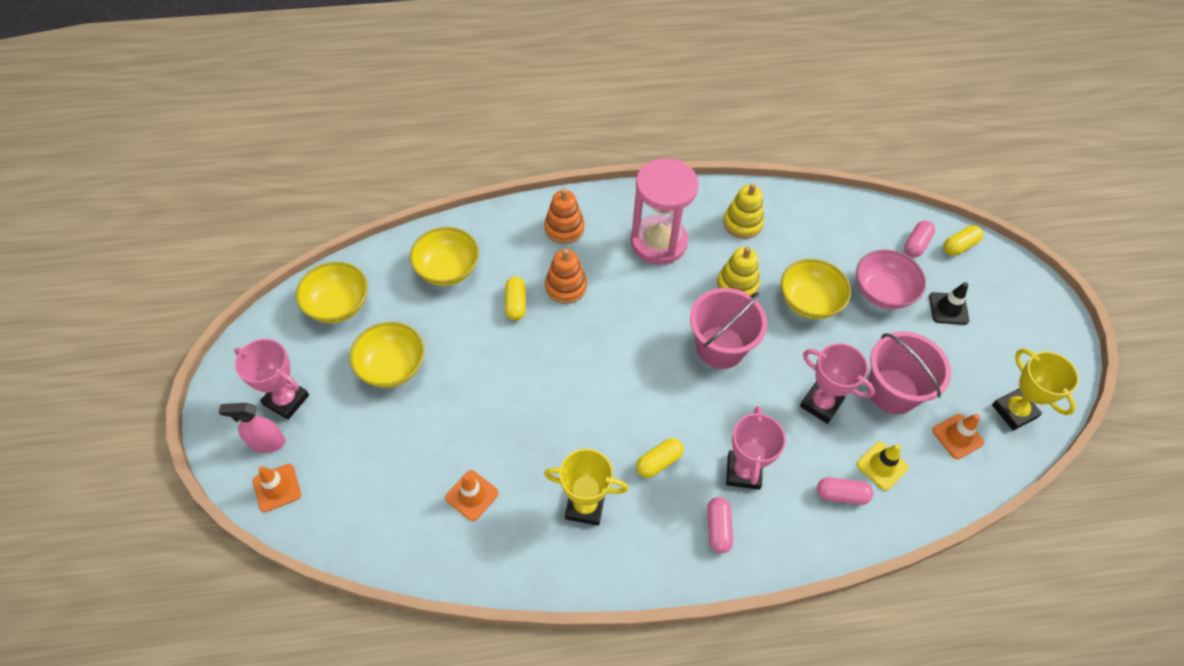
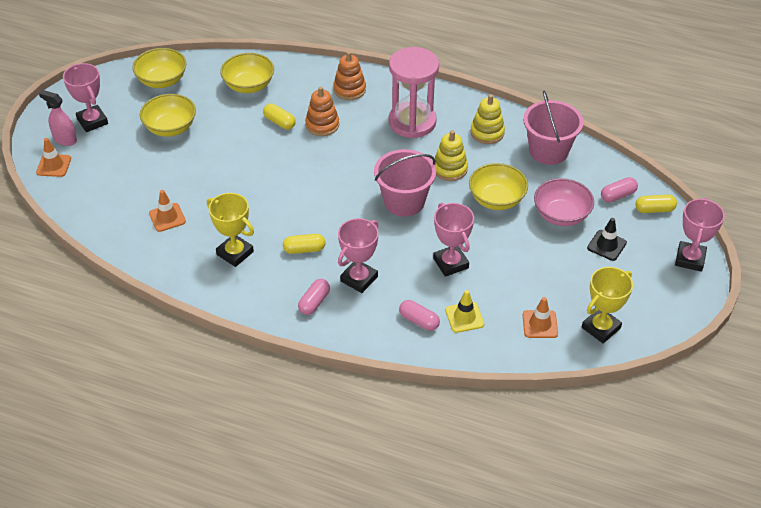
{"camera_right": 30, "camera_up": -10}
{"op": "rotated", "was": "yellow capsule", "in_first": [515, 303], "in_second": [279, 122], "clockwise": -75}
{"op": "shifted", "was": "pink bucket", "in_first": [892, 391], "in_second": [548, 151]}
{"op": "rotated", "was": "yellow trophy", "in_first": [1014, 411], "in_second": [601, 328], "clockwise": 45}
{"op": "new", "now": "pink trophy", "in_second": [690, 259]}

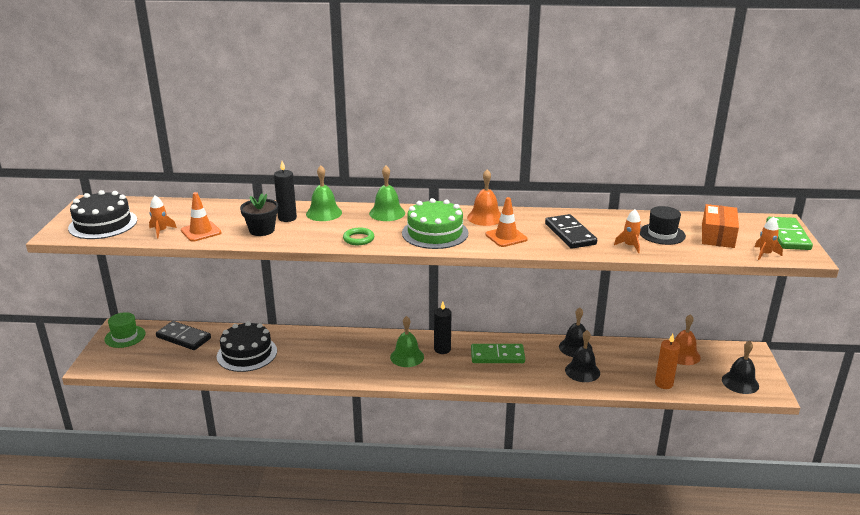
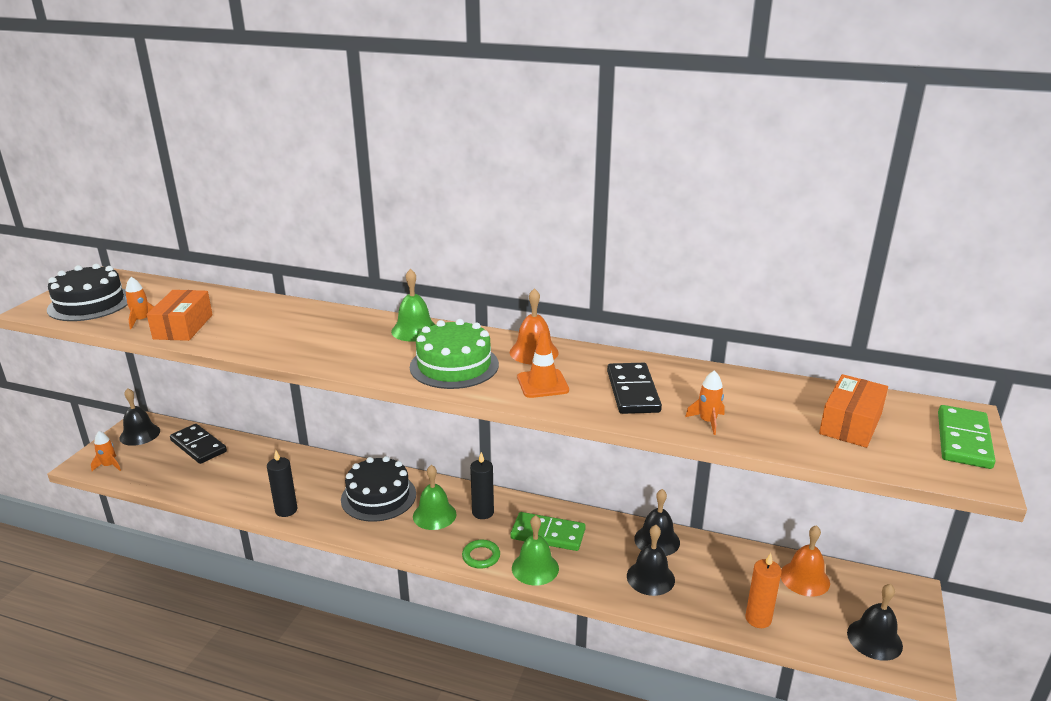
{"camera_right": 15, "camera_up": 0}
{"op": "shifted", "was": "black candle", "in_first": [287, 218], "in_second": [286, 510]}
{"op": "shifted", "was": "green bell", "in_first": [324, 213], "in_second": [535, 568]}
{"op": "swapped", "was": "orange traffic cone", "now": "orange box", "in_first": [201, 231], "in_second": [183, 327]}
{"op": "gone", "was": "black flower pot", "in_first": [262, 230]}
{"op": "gone", "was": "black hat", "in_first": [662, 234]}
{"op": "shifted", "was": "orange rocket", "in_first": [765, 254], "in_second": [109, 465]}
{"op": "shifted", "was": "green ring", "in_first": [358, 239], "in_second": [481, 556]}
{"op": "swapped", "was": "green hat", "now": "black bell", "in_first": [125, 336], "in_second": [140, 434]}
{"op": "shifted", "was": "black cake", "in_first": [247, 353], "in_second": [378, 497]}

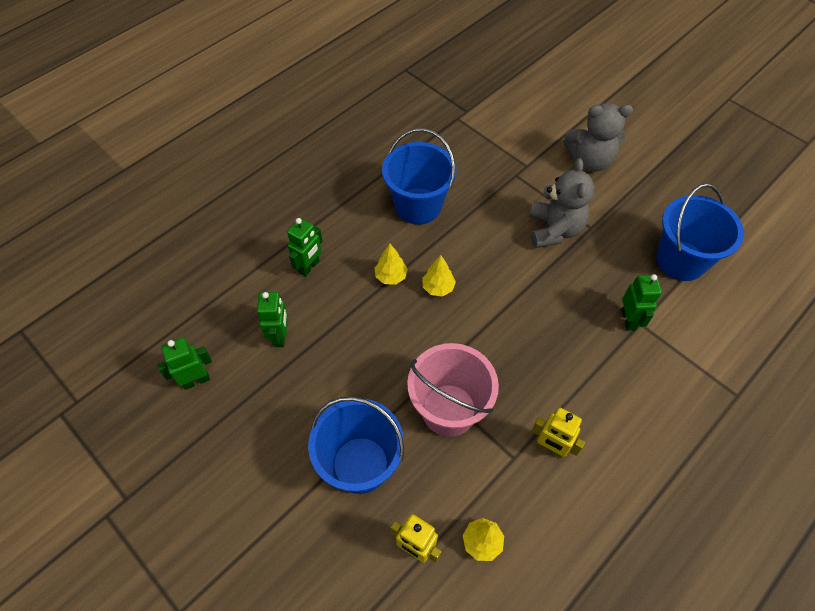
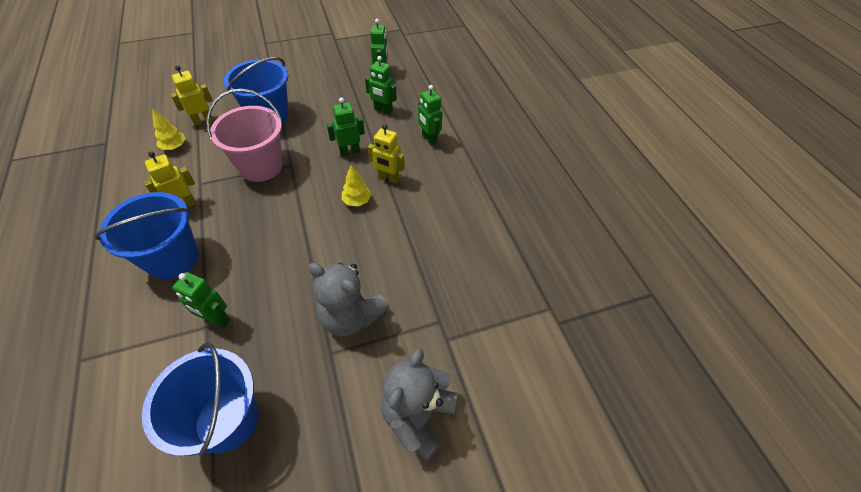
{"camera_right": 115, "camera_up": -5}
{"op": "shifted", "was": "blue bucket", "in_first": [418, 206], "in_second": [172, 258]}
{"op": "swapped", "was": "yellow tree", "now": "yellow robot", "in_first": [391, 276], "in_second": [388, 178]}
{"op": "new", "now": "green robot", "in_second": [349, 151]}

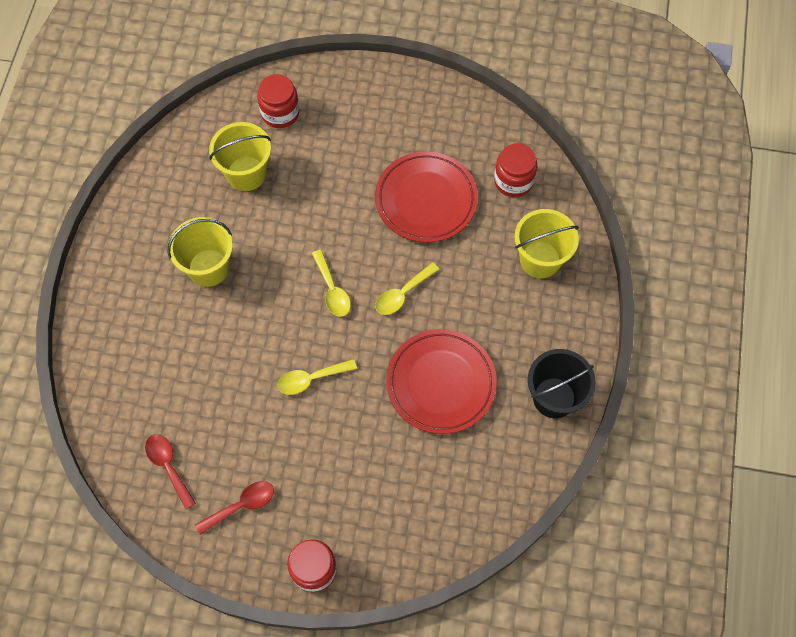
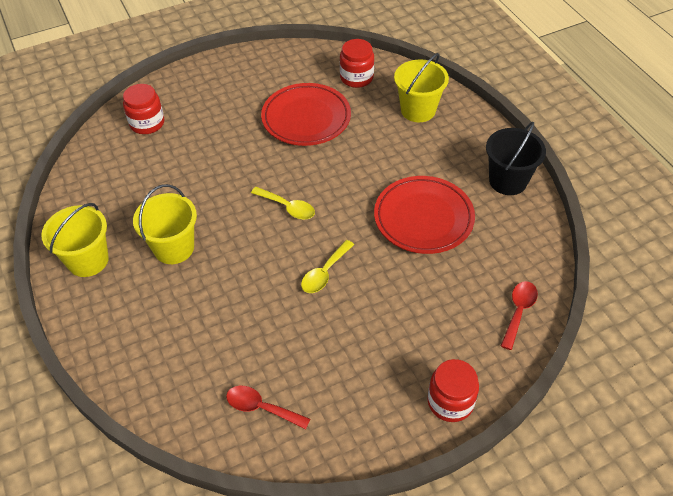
{"camera_right": -35, "camera_up": -15}
{"op": "shifted", "was": "yellow bucket", "in_first": [246, 173], "in_second": [88, 260]}
{"op": "gone", "was": "yellow spoon", "in_first": [402, 294]}
{"op": "shifted", "was": "red spoon", "in_first": [241, 506], "in_second": [518, 312]}

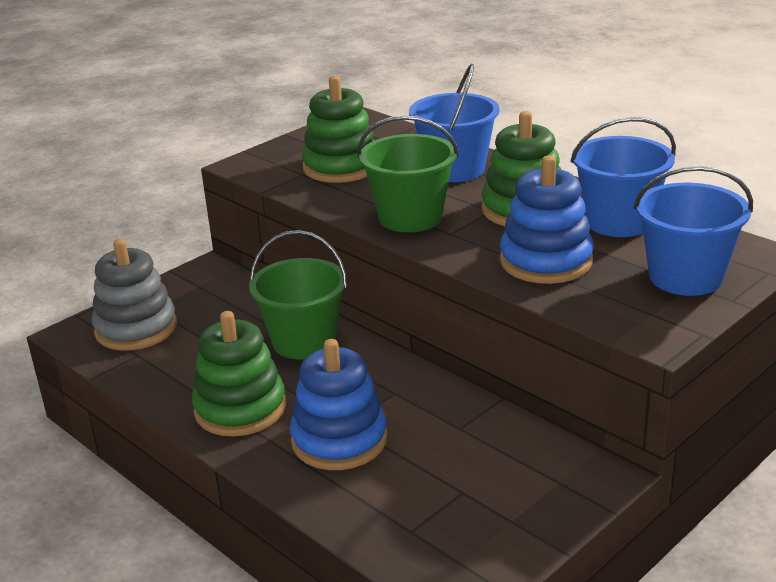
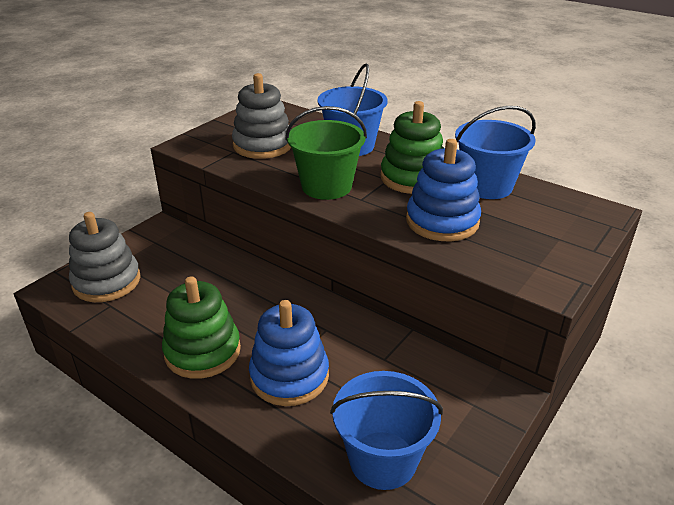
{"camera_right": -10, "camera_up": 5}
{"op": "repainted", "was": "green stacking toy", "now": "grey stacking toy", "in_first": [341, 167], "in_second": [263, 145]}
{"op": "shifted", "was": "blue bucket", "in_first": [685, 277], "in_second": [383, 460]}
{"op": "gone", "was": "green bucket", "in_first": [304, 341]}

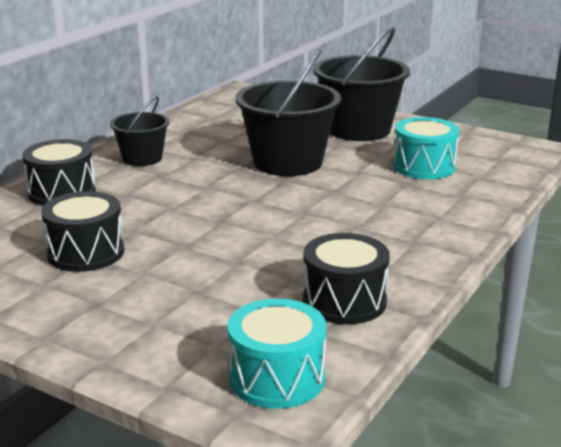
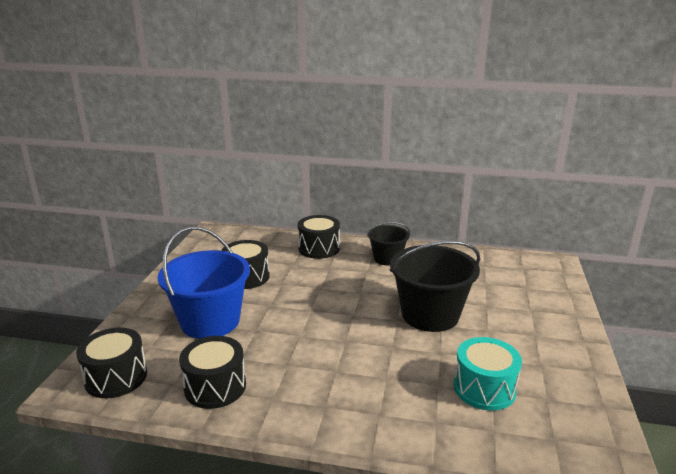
{"camera_right": 70, "camera_up": 0}
{"op": "gone", "was": "black bucket", "in_first": [358, 129]}
{"op": "repainted", "was": "turquoise drum", "now": "black drum", "in_first": [277, 378], "in_second": [116, 377]}
{"op": "new", "now": "blue bucket", "in_second": [210, 321]}

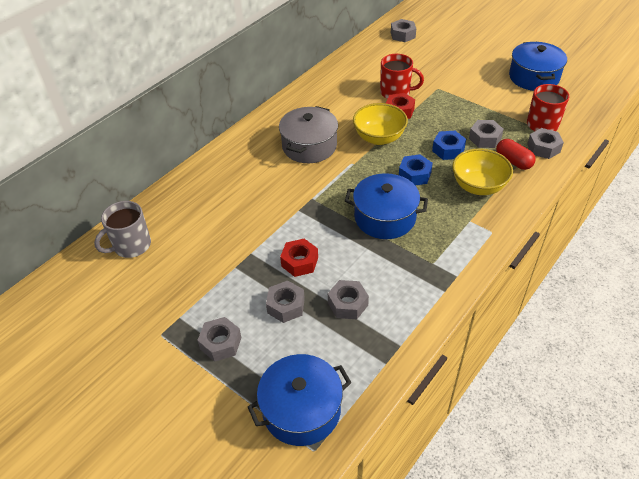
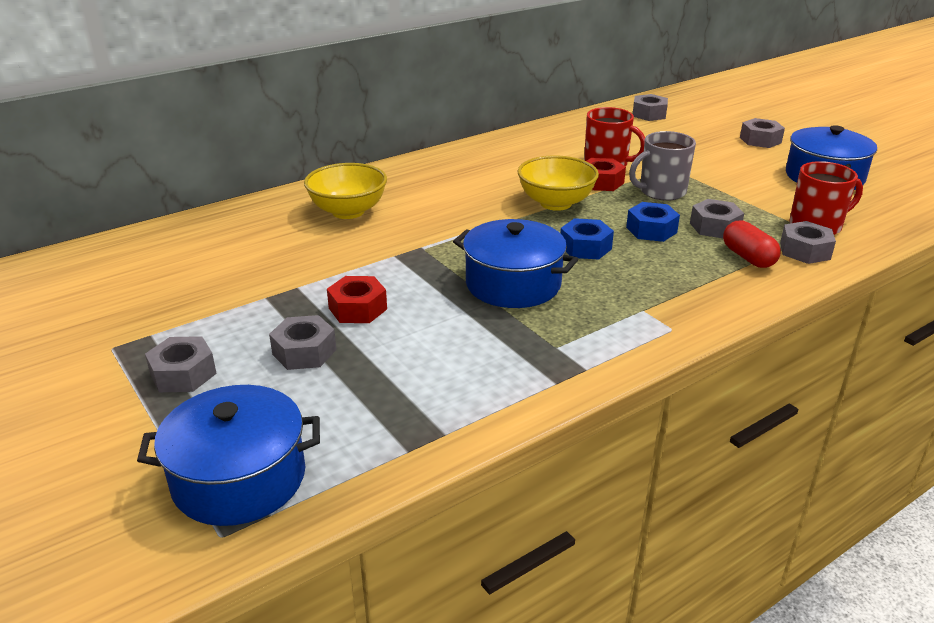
{"camera_right": 15, "camera_up": -15}
{"op": "gone", "was": "grey pot", "in_first": [309, 146]}
{"op": "shifted", "was": "yellow bowl", "in_first": [478, 186], "in_second": [348, 211]}
{"op": "shifted", "was": "grey mug", "in_first": [131, 245], "in_second": [661, 192]}
{"op": "shifted", "was": "grey nut", "in_first": [347, 304], "in_second": [760, 140]}

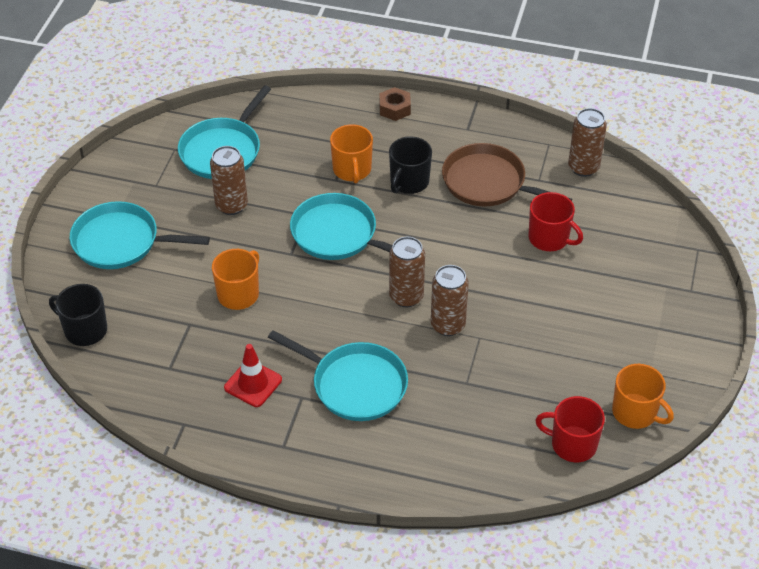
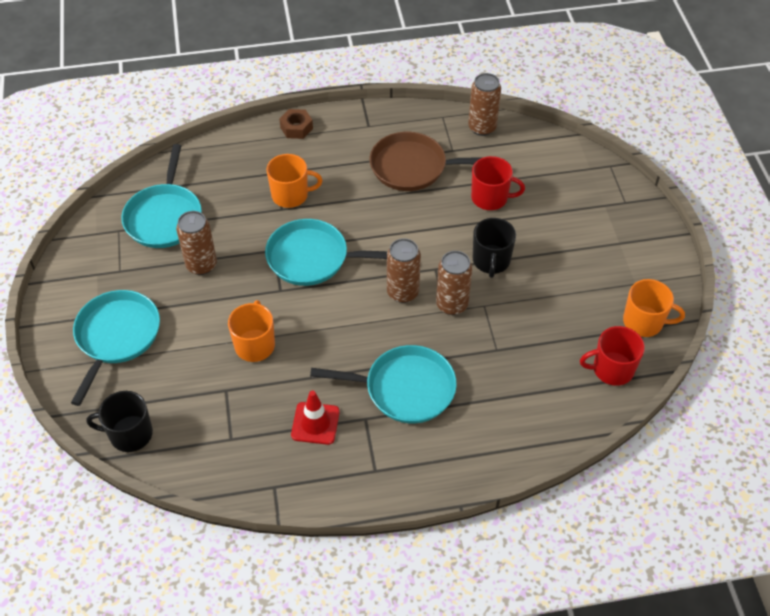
{"camera_right": -25, "camera_up": 5}
{"op": "rotated", "was": "orange mug", "in_first": [352, 170], "in_second": [291, 195], "clockwise": -60}
{"op": "shifted", "was": "black mug", "in_first": [409, 182], "in_second": [491, 261]}
{"op": "rotated", "was": "turquoise pan", "in_first": [120, 242], "in_second": [116, 336], "clockwise": 120}

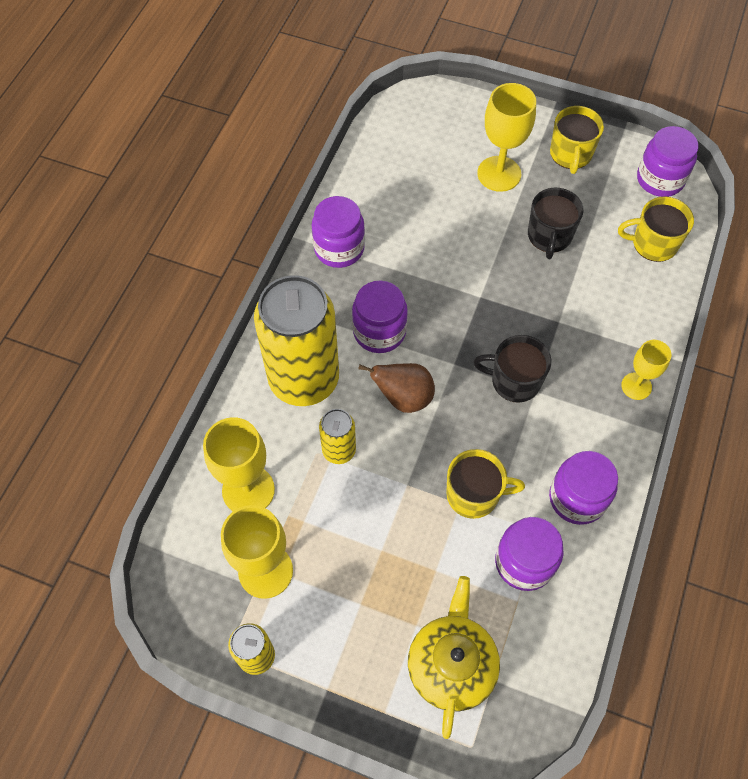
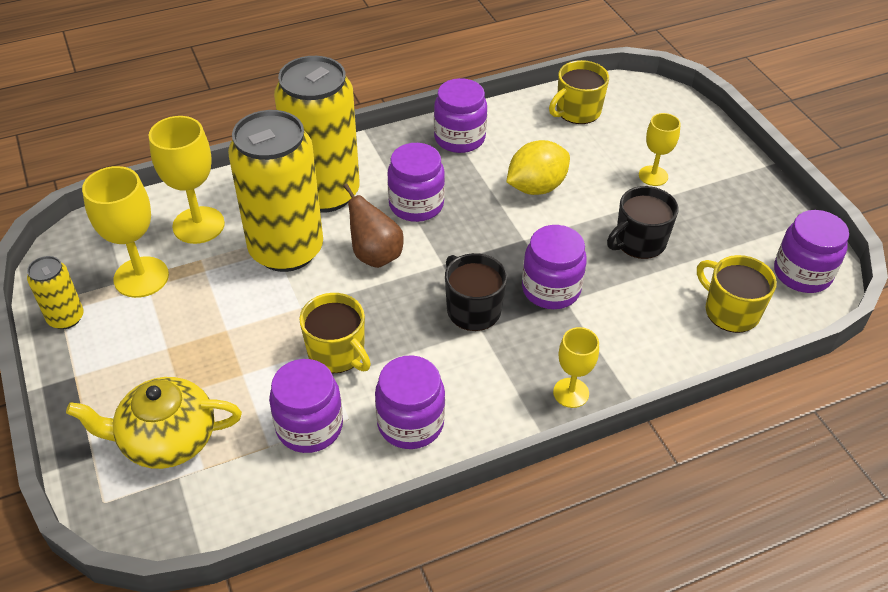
{"camera_right": 45, "camera_up": -15}
{"op": "scaled", "was": "yellow goblet", "in_first": [499, 174], "in_second": [653, 176], "ratio": 0.61}
{"op": "shifted", "was": "yellow mug", "in_first": [570, 154], "in_second": [577, 111]}
{"op": "scaled", "was": "yellow can", "in_first": [339, 450], "in_second": [286, 250], "ratio": 2.17}
{"op": "rotated", "was": "yellow teapot", "in_first": [451, 664], "in_second": [167, 439], "clockwise": -150}
{"op": "new", "now": "yellow lemon", "in_second": [536, 187]}
{"op": "new", "now": "purple jar", "in_second": [551, 289]}

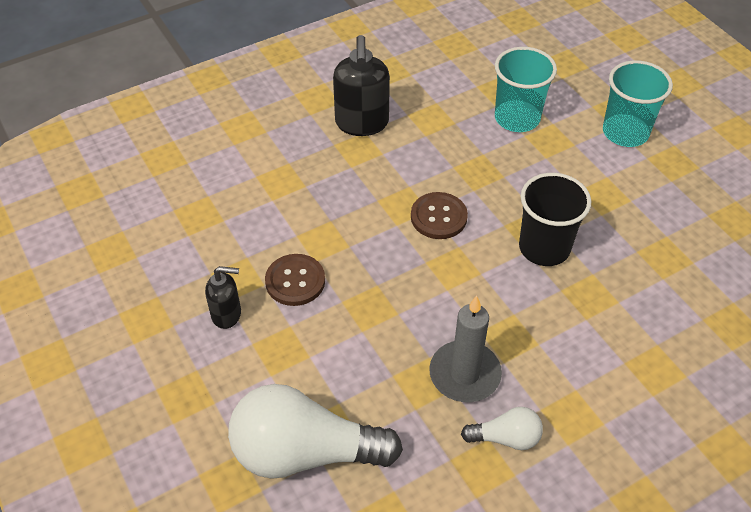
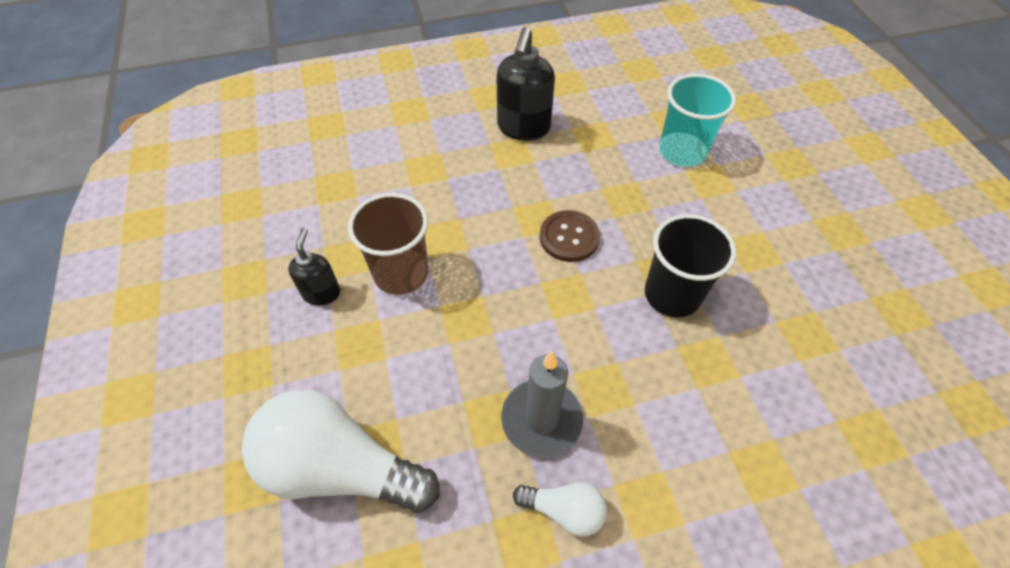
{"camera_right": 15, "camera_up": 5}
{"op": "gone", "was": "turquoise cup", "in_first": [625, 132]}
{"op": "swapped", "was": "brown button", "now": "brown cup", "in_first": [295, 281], "in_second": [401, 273]}
{"op": "rotated", "was": "black soap dispenser", "in_first": [227, 314], "in_second": [322, 293], "clockwise": -105}

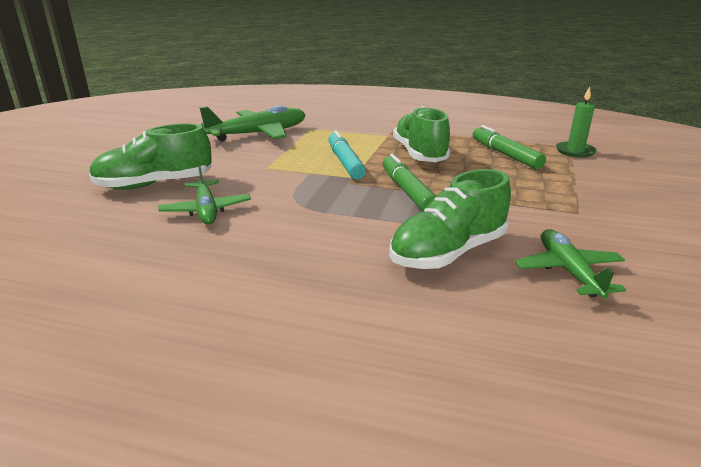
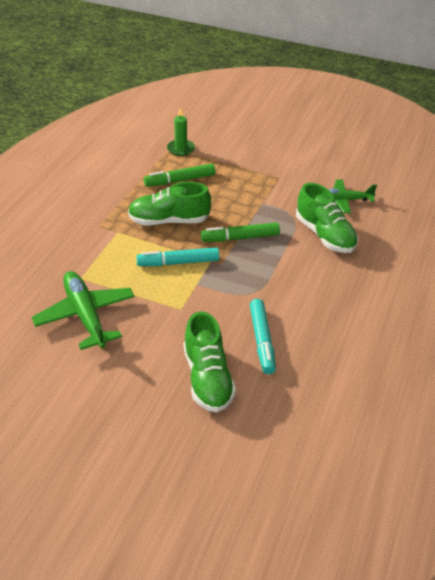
{"camera_right": -85, "camera_up": 15}
{"op": "swapped", "was": "green plane", "now": "turquoise marker", "in_first": [206, 210], "in_second": [262, 340]}

